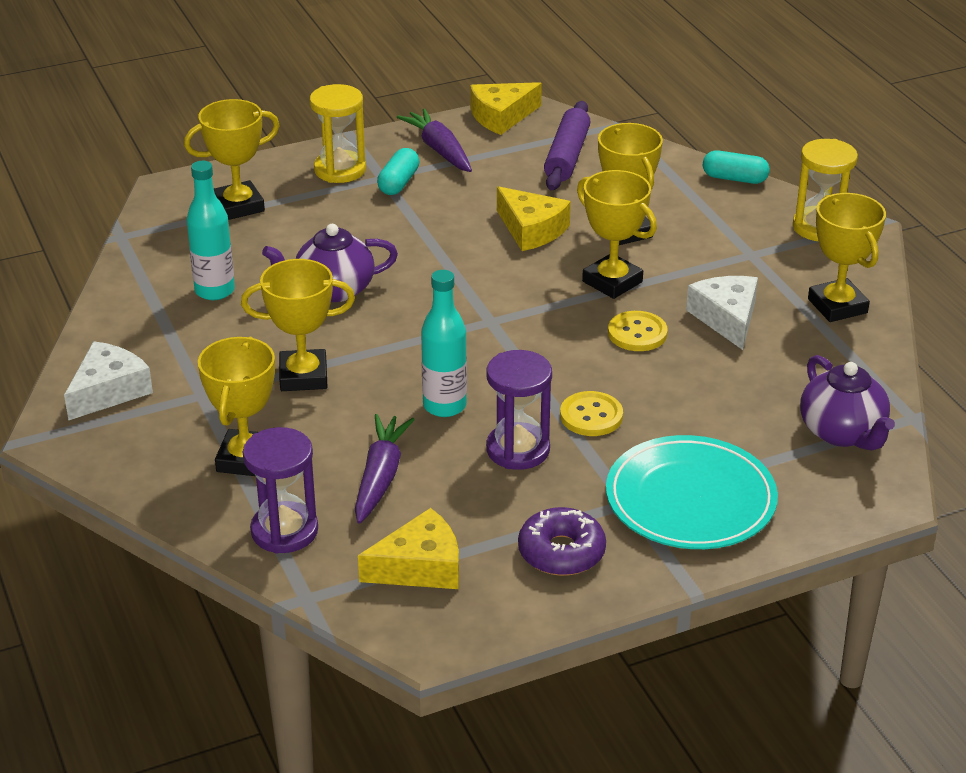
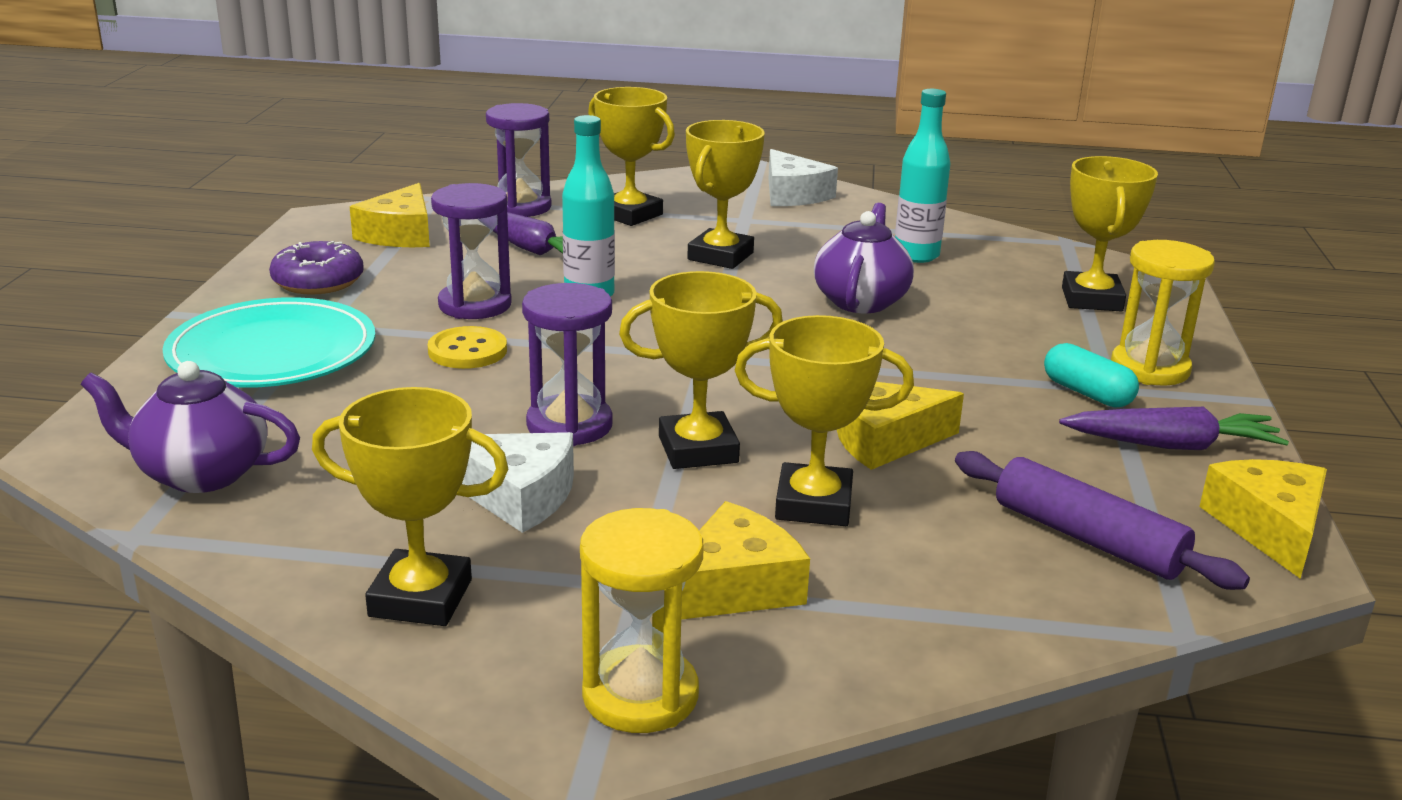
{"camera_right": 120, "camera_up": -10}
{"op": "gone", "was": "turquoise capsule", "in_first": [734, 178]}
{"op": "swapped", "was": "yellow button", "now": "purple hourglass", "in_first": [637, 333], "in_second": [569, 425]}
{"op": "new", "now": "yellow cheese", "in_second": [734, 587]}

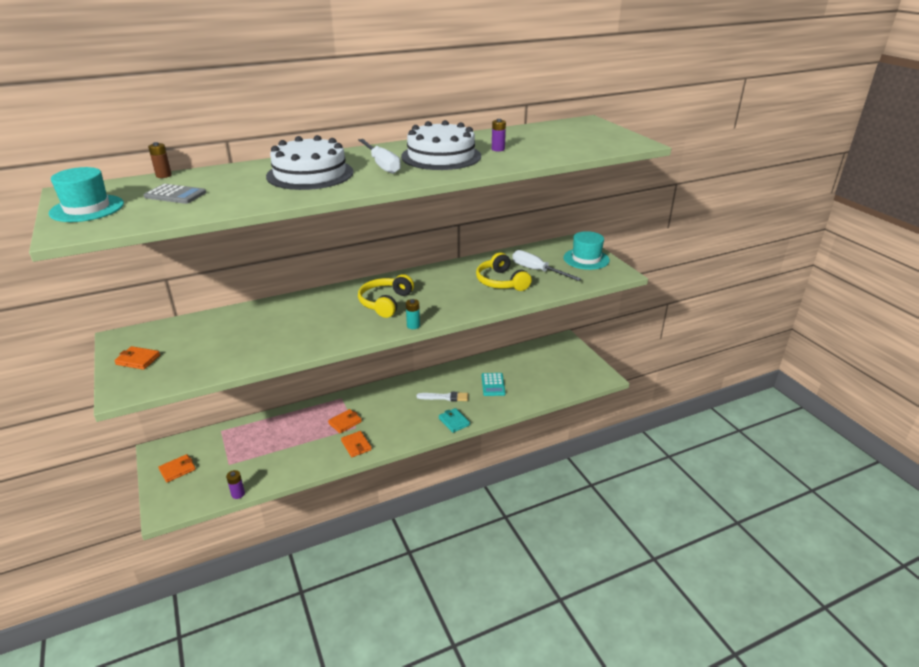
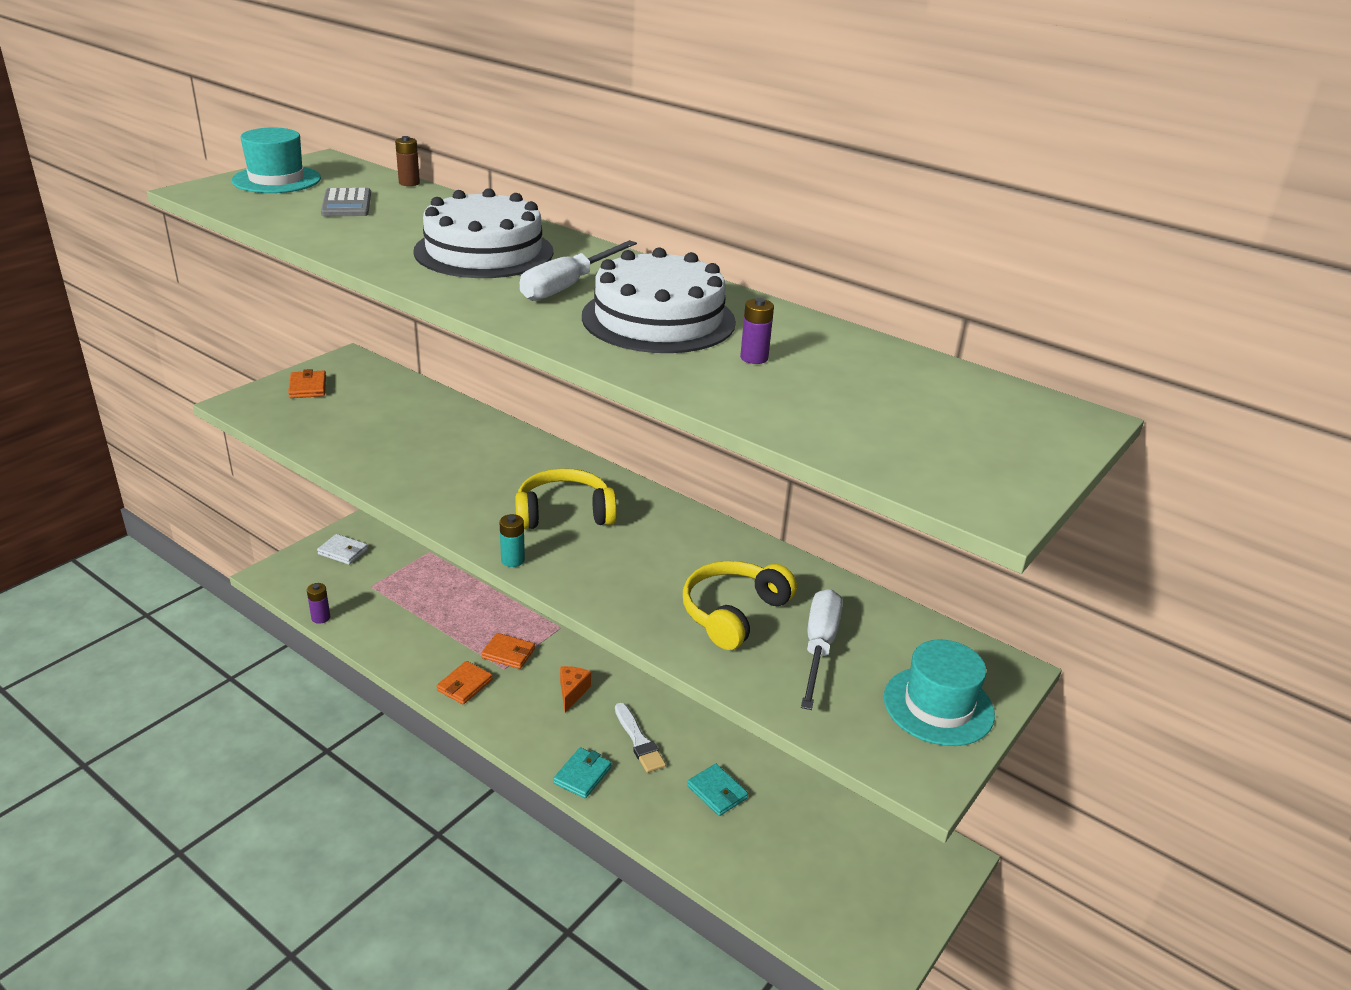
{"camera_right": 60, "camera_up": 0}
{"op": "swapped", "was": "turquoise calculator", "now": "turquoise wallet", "in_first": [493, 385], "in_second": [717, 792]}
{"op": "repainted", "was": "orange wallet", "now": "white wallet", "in_first": [177, 470], "in_second": [343, 552]}
{"op": "new", "now": "orange cheese", "in_second": [572, 692]}

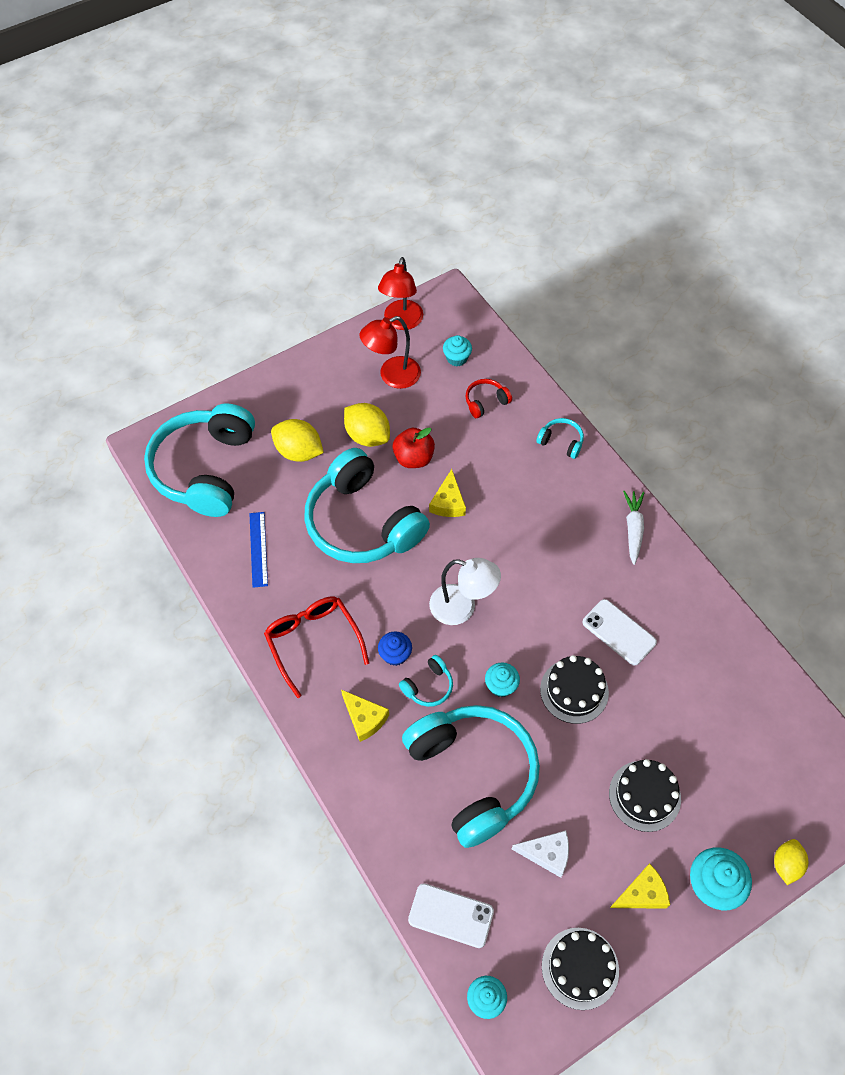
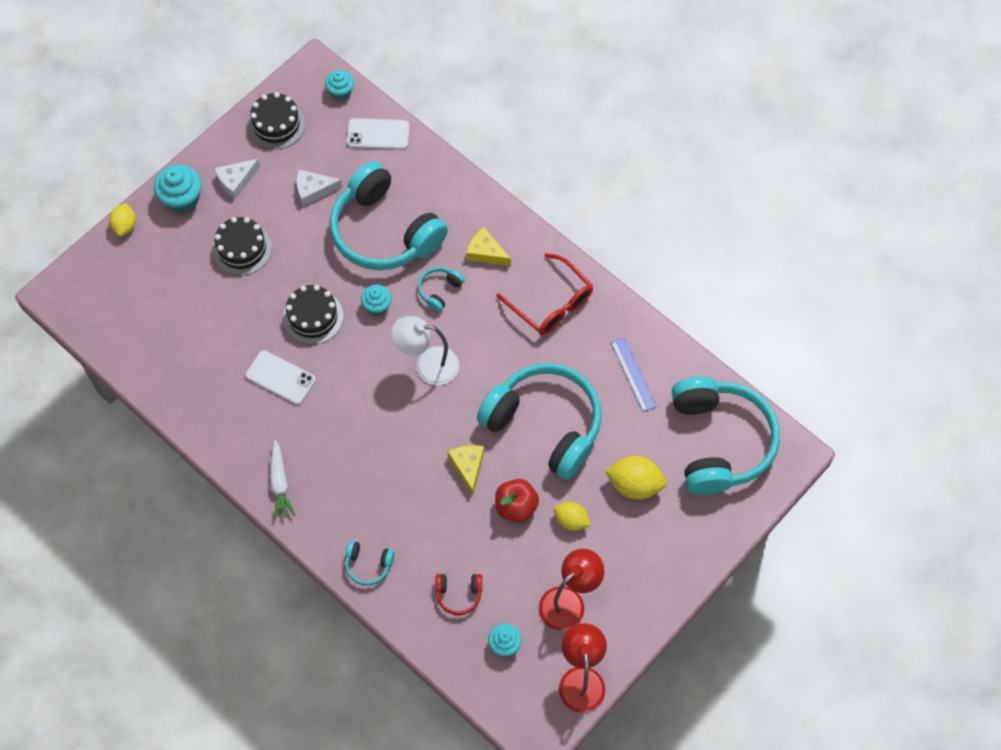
{"camera_right": 165, "camera_up": 5}
{"op": "rotated", "was": "red headphones", "in_first": [485, 402], "in_second": [458, 594], "clockwise": 45}
{"op": "scaled", "was": "yellow lemon", "in_first": [367, 436], "in_second": [571, 520], "ratio": 0.64}
{"op": "gone", "was": "blue cupcake", "in_first": [395, 654]}
{"op": "repainted", "was": "yellow cheese", "now": "white cheese", "in_first": [642, 893], "in_second": [236, 181]}

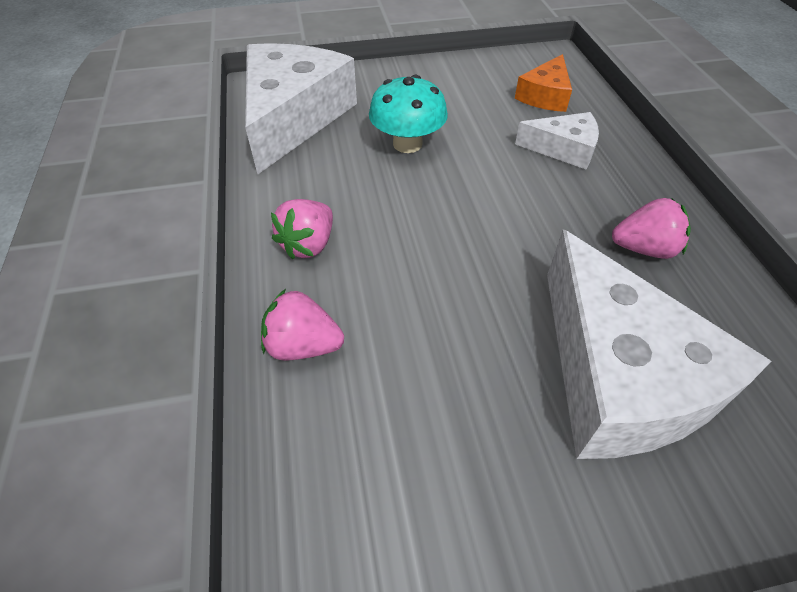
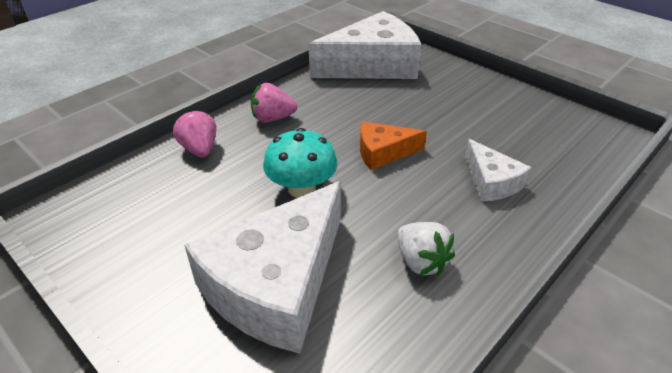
{"camera_right": 55, "camera_up": -10}
{"op": "shifted", "was": "orange cheese", "in_first": [545, 96], "in_second": [383, 152]}
{"op": "shifted", "was": "turquoise mushroom", "in_first": [407, 144], "in_second": [301, 188]}
{"op": "repainted", "was": "pink strawberry", "now": "white strawberry", "in_first": [644, 249], "in_second": [421, 261]}

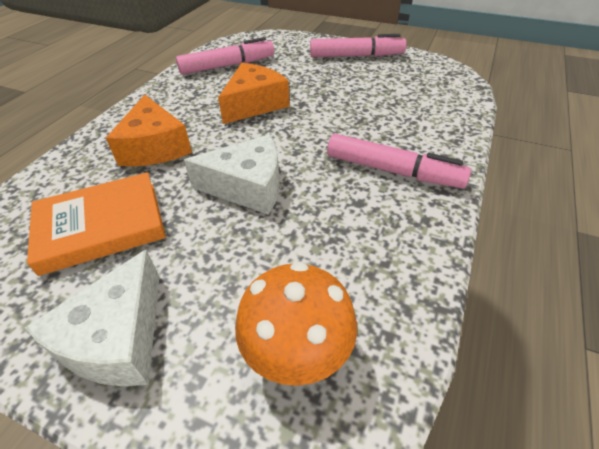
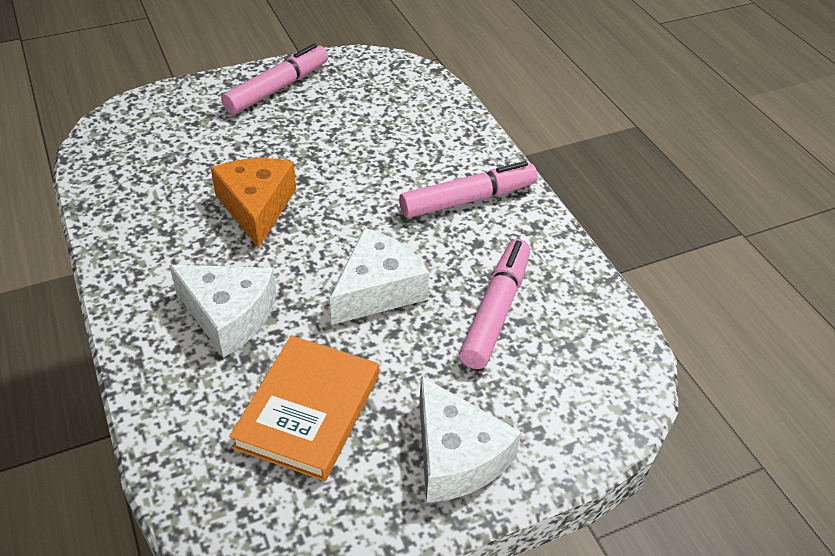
{"camera_right": -50, "camera_up": 0}
{"op": "shifted", "was": "pink marker", "in_first": [227, 65], "in_second": [495, 311]}
{"op": "repainted", "was": "orange cheese", "now": "white cheese", "in_first": [155, 147], "in_second": [229, 315]}
{"op": "gone", "was": "orange mushroom", "in_first": [297, 353]}

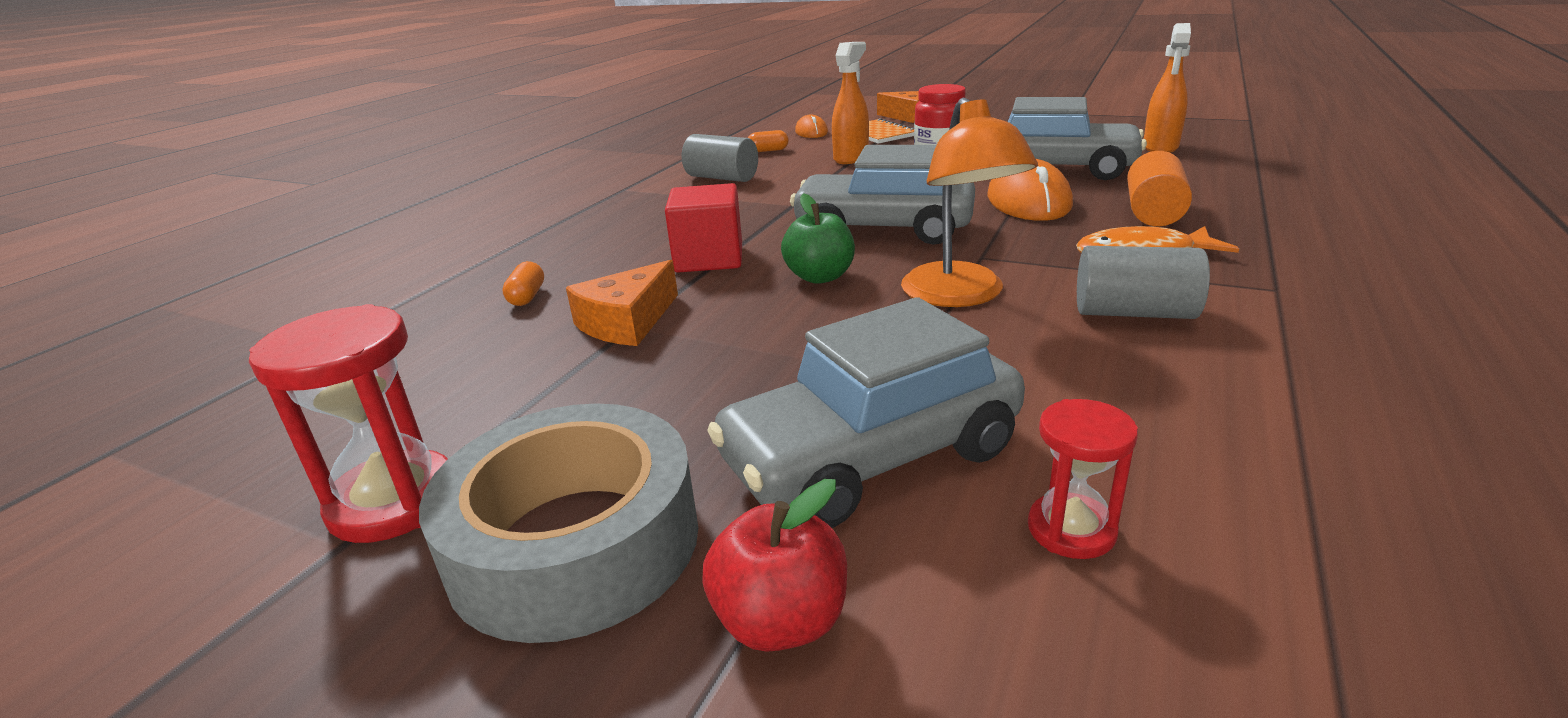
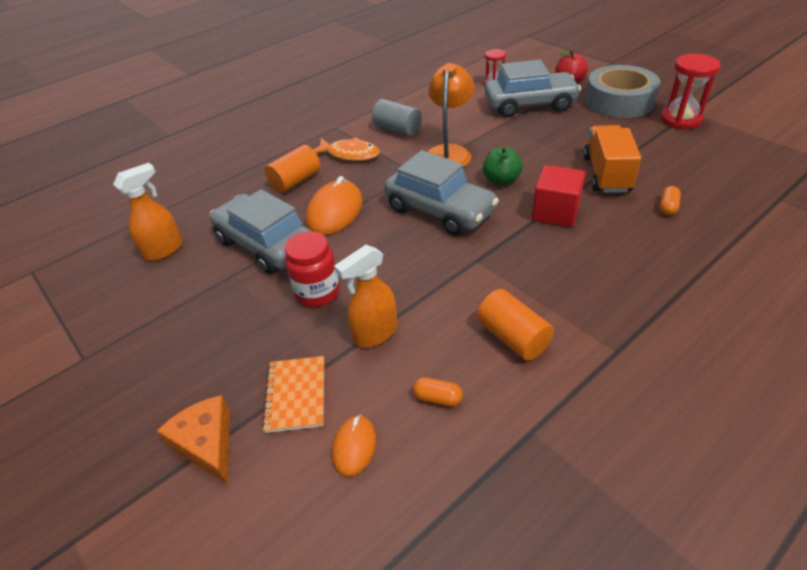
{"camera_right": -155, "camera_up": 15}
{"op": "repainted", "was": "grey cylinder", "now": "orange cylinder", "in_first": [722, 178], "in_second": [513, 337]}
{"op": "swapped", "was": "orange cheese", "now": "orange truck", "in_first": [627, 322], "in_second": [606, 174]}

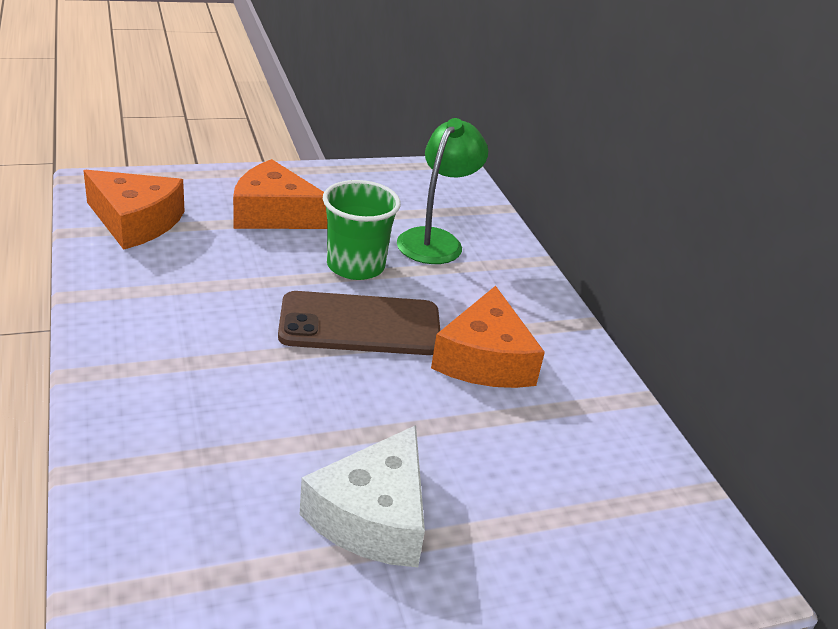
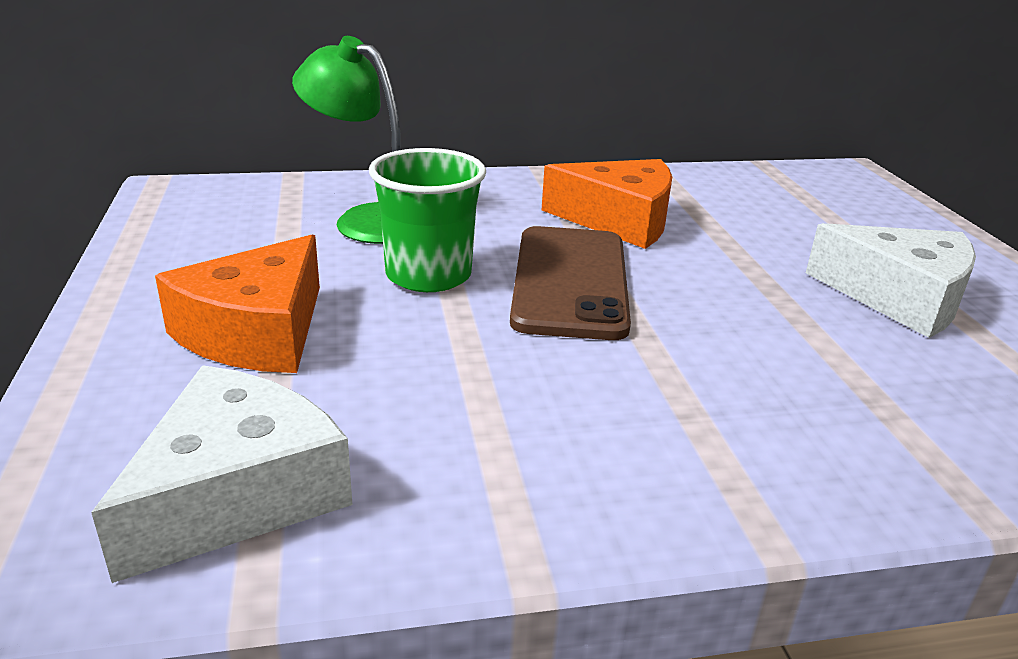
{"camera_right": -80, "camera_up": -5}
{"op": "repainted", "was": "orange cheese", "now": "white cheese", "in_first": [135, 222], "in_second": [237, 493]}

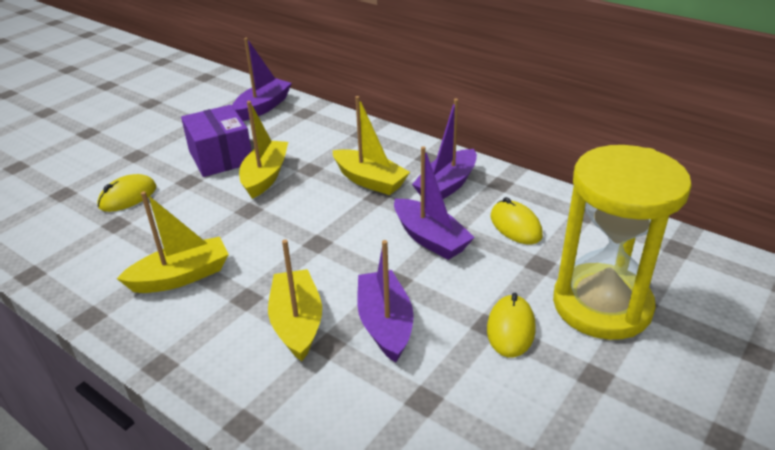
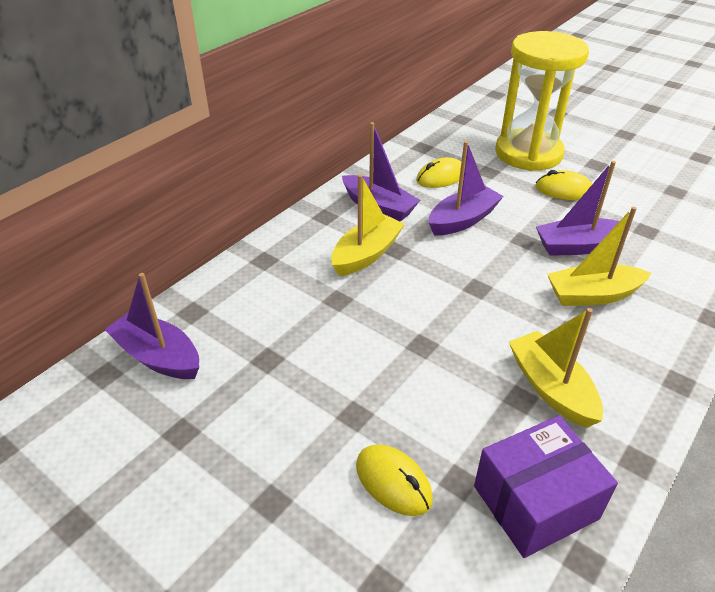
{"camera_right": -90, "camera_up": 5}
{"op": "gone", "was": "yellow boat", "in_first": [265, 176]}
{"op": "shifted", "was": "purple box", "in_first": [221, 157], "in_second": [535, 502]}

